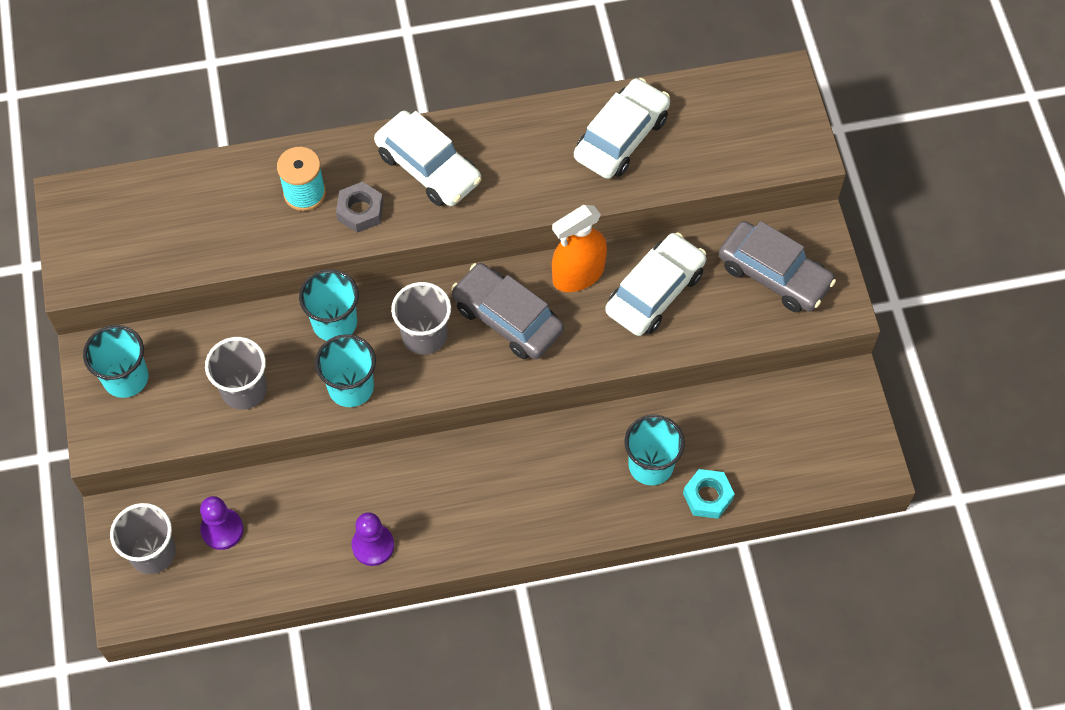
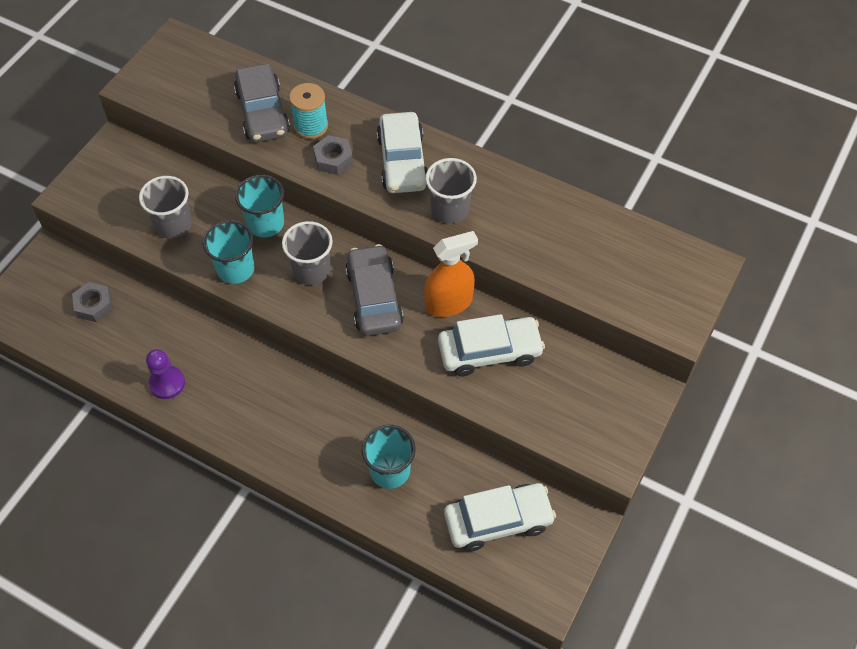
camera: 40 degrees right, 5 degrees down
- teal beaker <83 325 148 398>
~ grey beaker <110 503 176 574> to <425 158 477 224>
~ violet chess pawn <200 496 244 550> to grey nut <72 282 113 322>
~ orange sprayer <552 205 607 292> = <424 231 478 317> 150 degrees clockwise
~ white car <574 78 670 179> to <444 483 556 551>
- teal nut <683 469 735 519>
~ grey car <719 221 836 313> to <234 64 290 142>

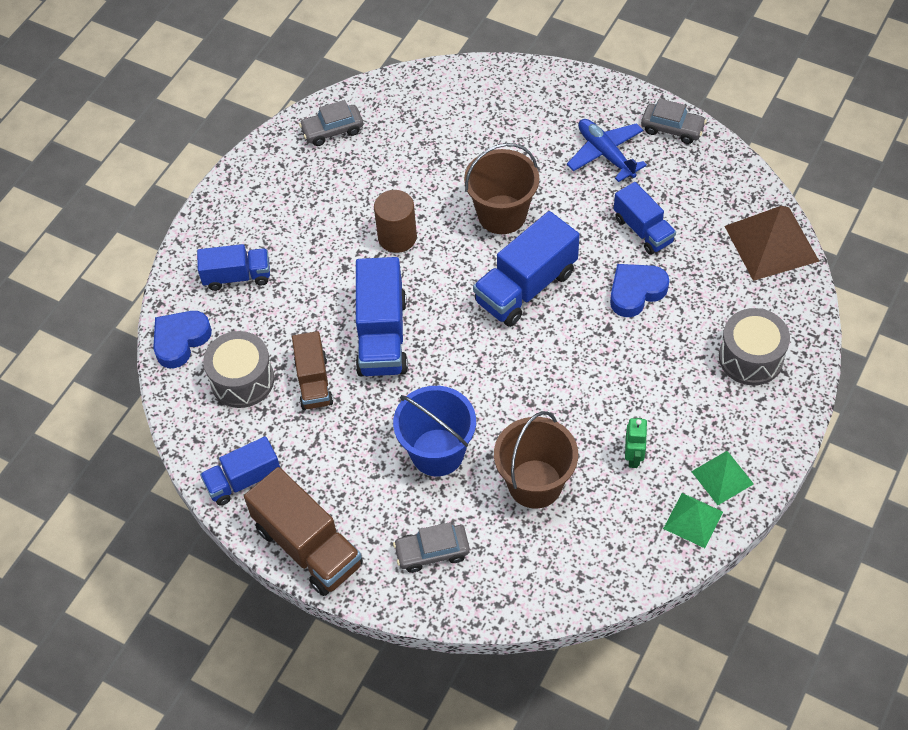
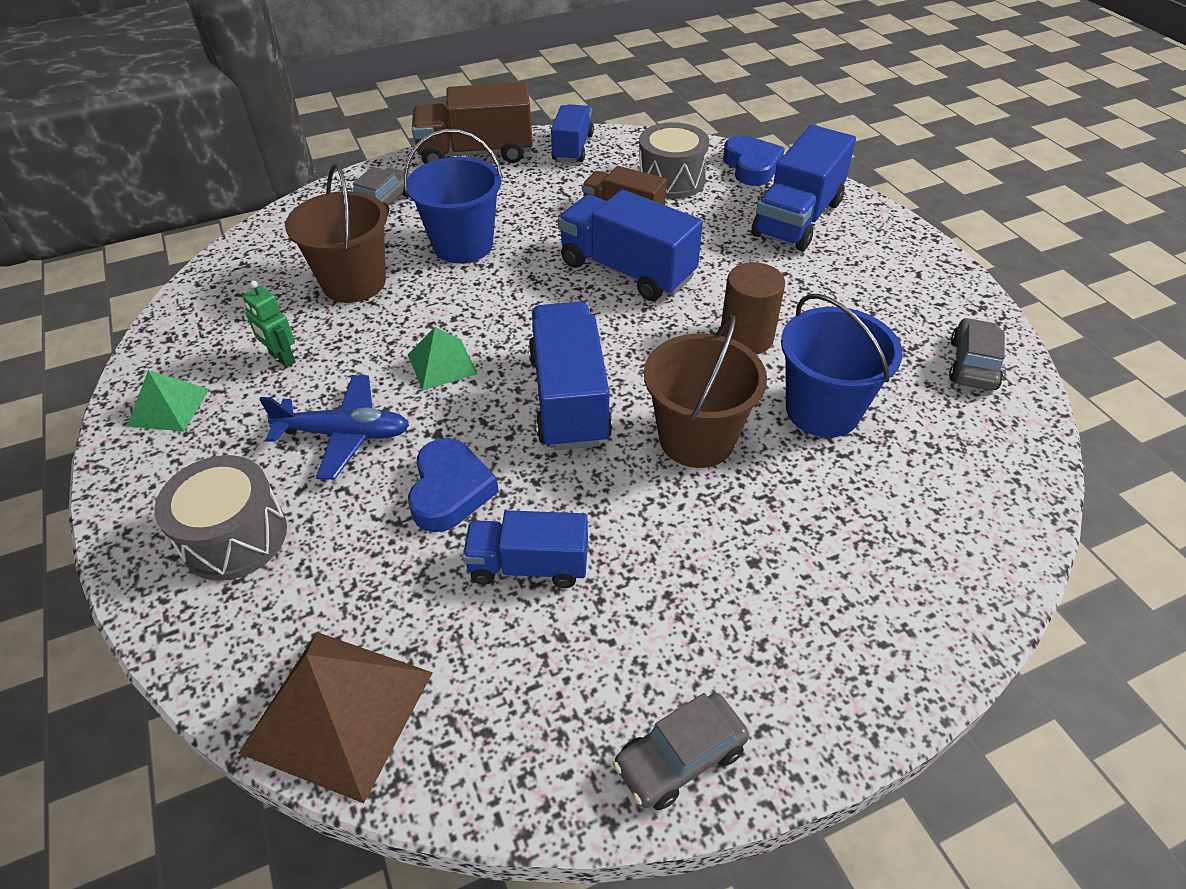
camera: 125 degrees right, 10 degrees down
~ blue truck <197 244 270 291> = <751 125 856 251> x1.58
~ blue toy plane <567 119 647 182> to <259 375 409 480>
~ green pyramid <663 493 723 548> to <408 327 478 390>
+ blue bucket <781 294 903 437>

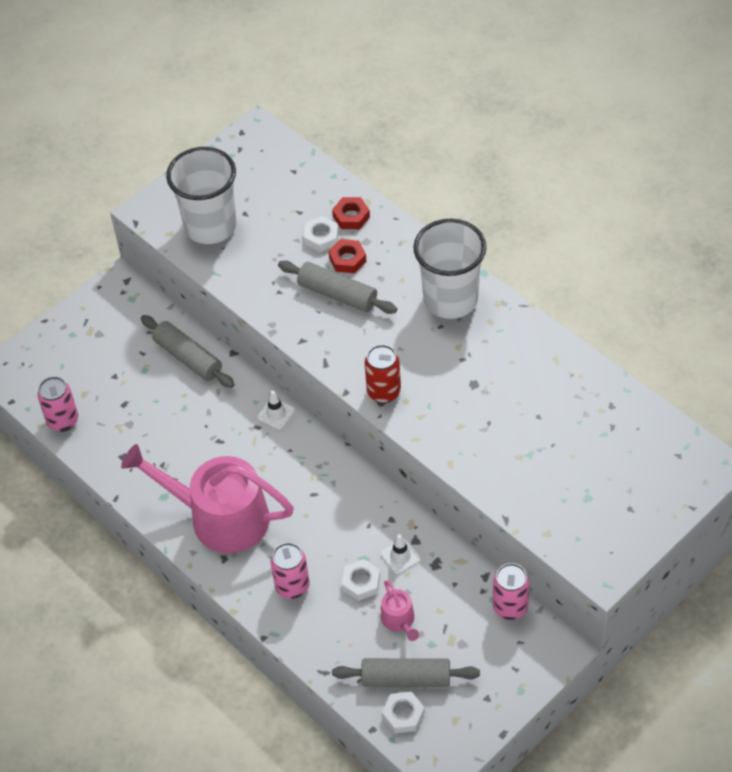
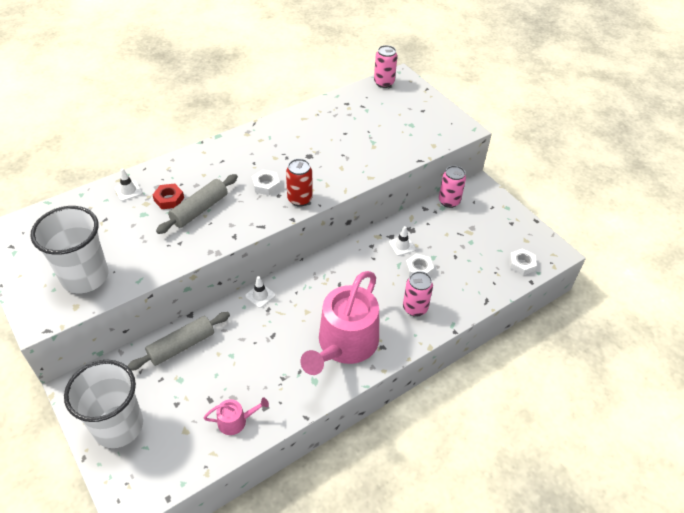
camera: 85 degrees left, 5 degrees down
~ rose-pink can <38 376 78 432> to <374 45 397 88>
~ white nut <304 216 339 252> to <252 170 280 195>
~ crimson nut <332 197 370 229> to white traffic cone <115 168 142 201>
- grey dough roller <332 658 480 687>
~ rose-pink watering can <381 580 419 641> to <204 398 269 435>
~ white beaker <413 219 486 319> to <64 360 143 448>

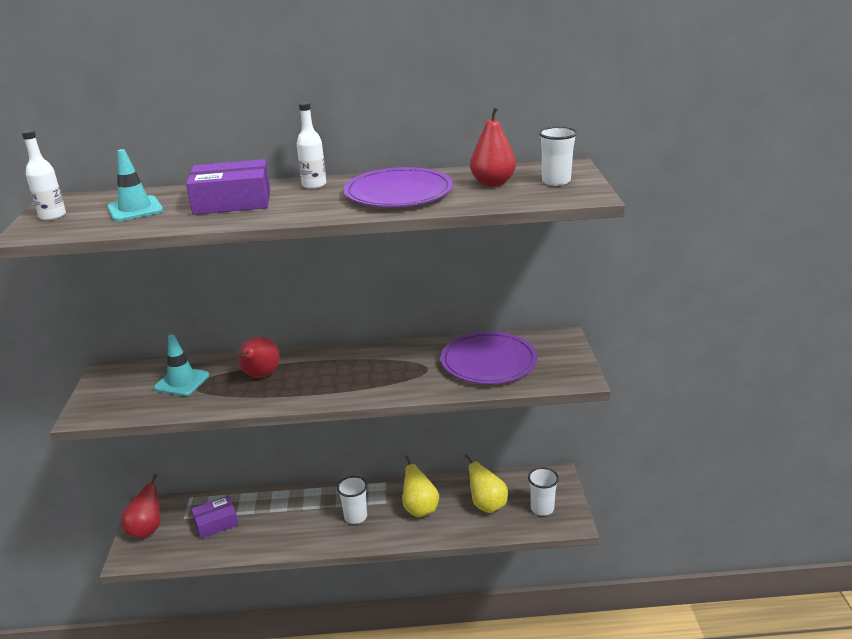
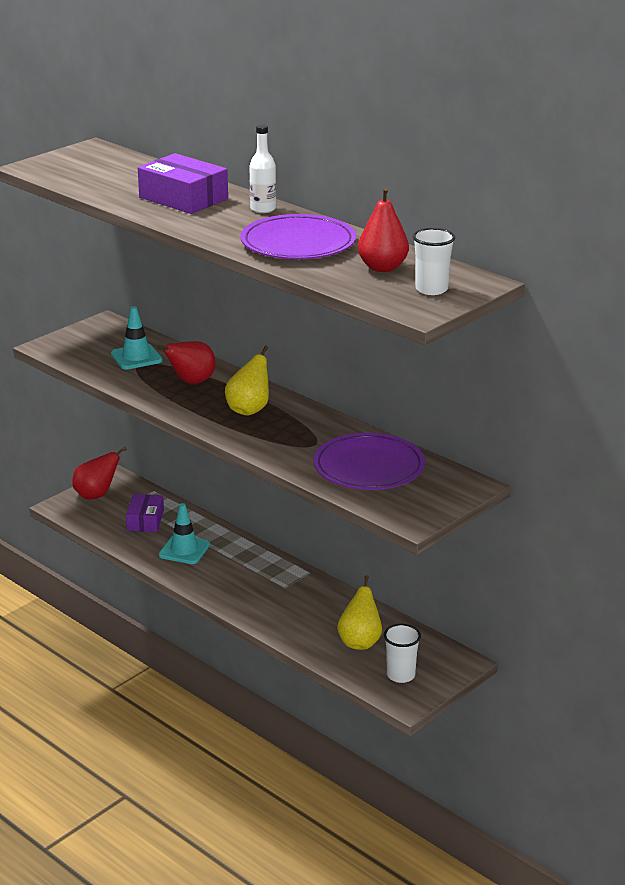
camera: 45 degrees right, 0 degrees up
- white bottle <22 130 66 220>
~ teal traffic cone <107 149 163 221> to <159 503 210 564>
~ violet parcel <191 496 239 539> = <126 494 164 532> 75 degrees clockwise
- white beaker <337 476 367 524>
~ golden toy pear <403 455 439 517> to <225 346 269 415>

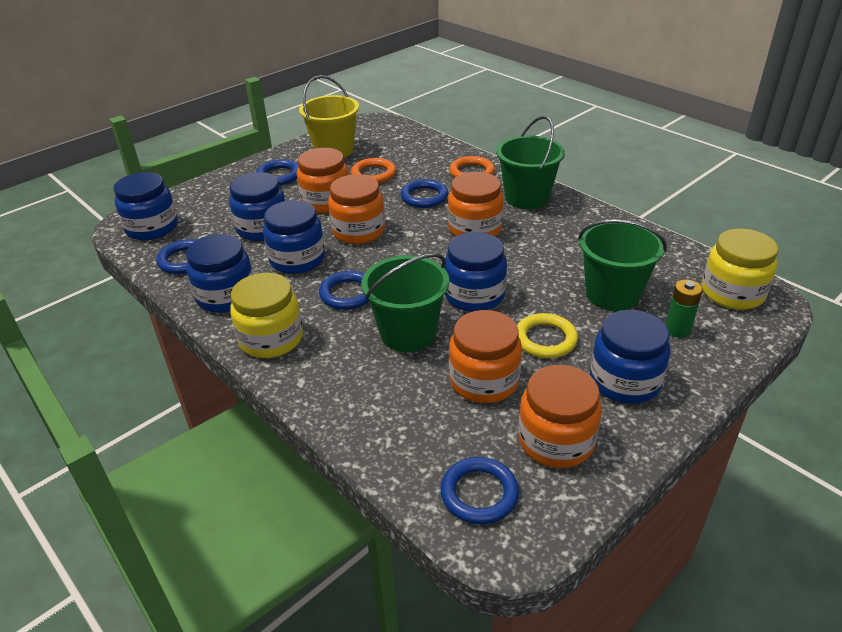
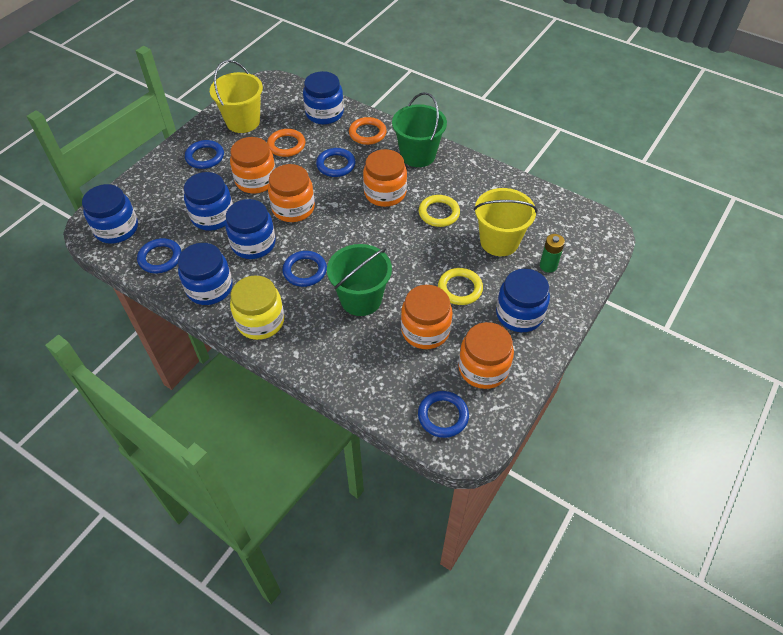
camera: 15 degrees left, 15 degrees up
~ blue preserve jar <444 232 507 312> to <303 71 344 124>
~ green bucket <578 220 667 311> to golden bucket <474 188 538 256>
- golden preserve jar <702 229 778 310>
+ golden hoop <419 195 460 227>

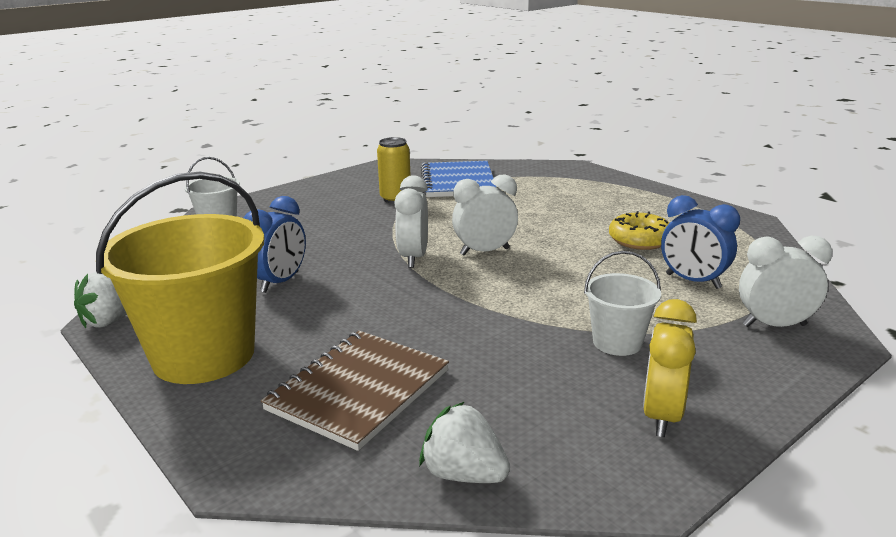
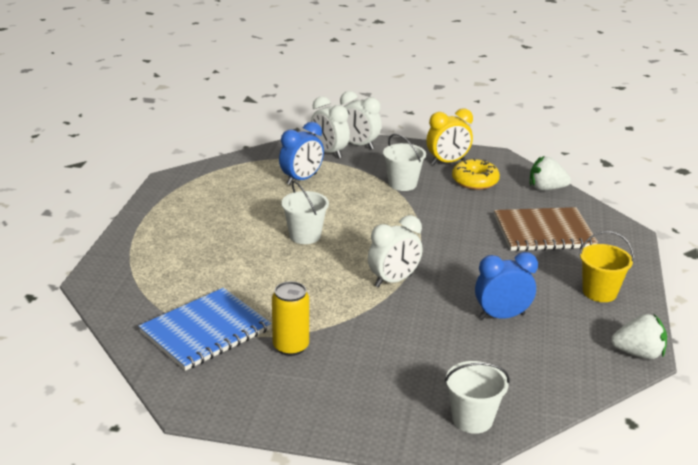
camera: 130 degrees left, 5 degrees up
~ golden bucket <96 172 265 384> = <579 231 634 302> x0.49
~ white strawberry <419 402 510 483> = <530 156 571 190> 105 degrees clockwise
~ white bedside clock <452 174 518 256> to <340 91 382 150>
~ golden glazed donut <609 211 669 250> to <452 158 500 190>
~ blue bedside clock <661 195 740 289> = <279 122 324 185> 45 degrees clockwise
+ white bucket <281 181 329 244>

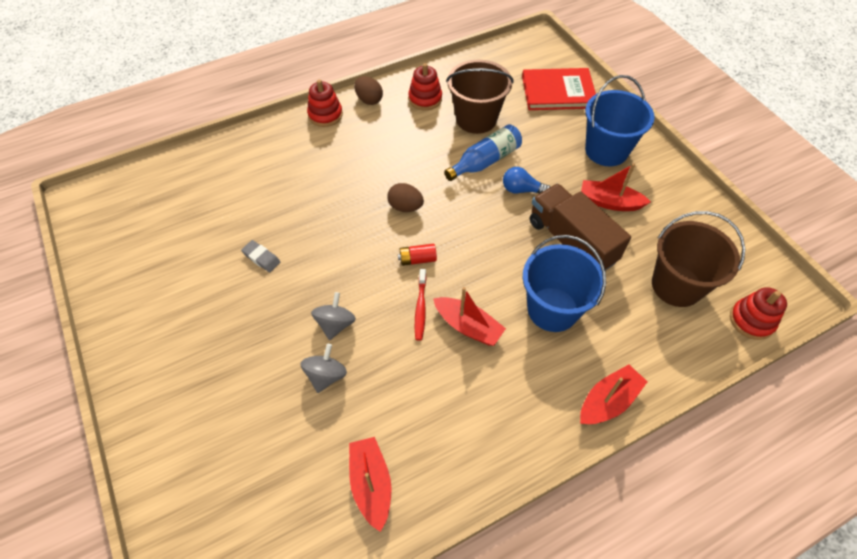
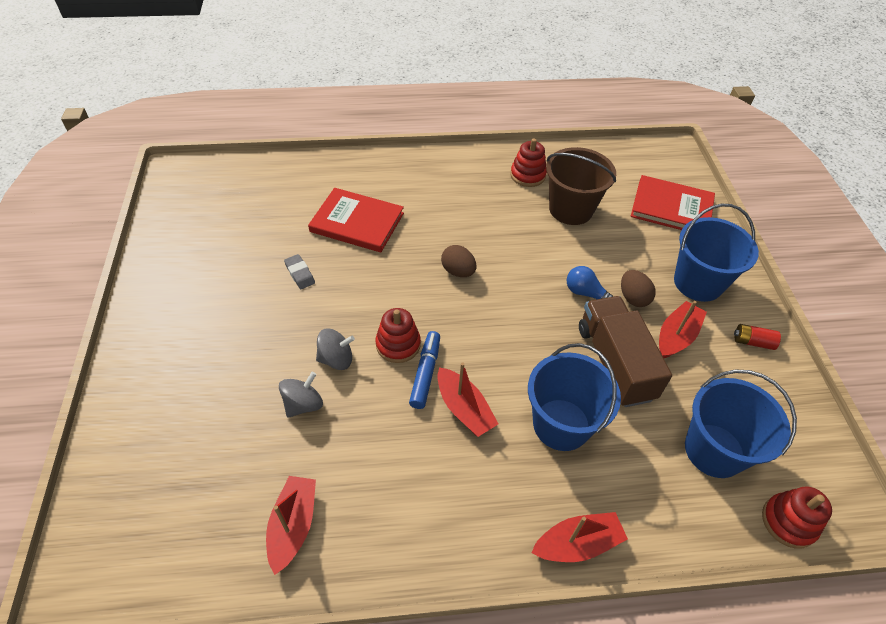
camera: 20 degrees right, 5 degrees down
~ crimson stacking toy <307 80 343 127> to <376 308 421 363>
~ grey whirligig <311 292 356 340> = <316 328 355 370> 45 degrees clockwise
~ brown toy egg <354 76 383 105> to <621 270 656 307>
~ crimson power cell <398 244 437 266> to <734 324 781 350>
~ crimson tooth brush <415 269 426 341> to blue marker <409 331 440 409>
- blue bottle <444 124 522 181>
~ crimson toy boat <581 163 651 211> = <659 301 707 358> 90 degrees clockwise
~ brown bucket <652 211 745 307> to blue bucket <685 369 797 478>
+ crimson hardcover <308 188 404 252>

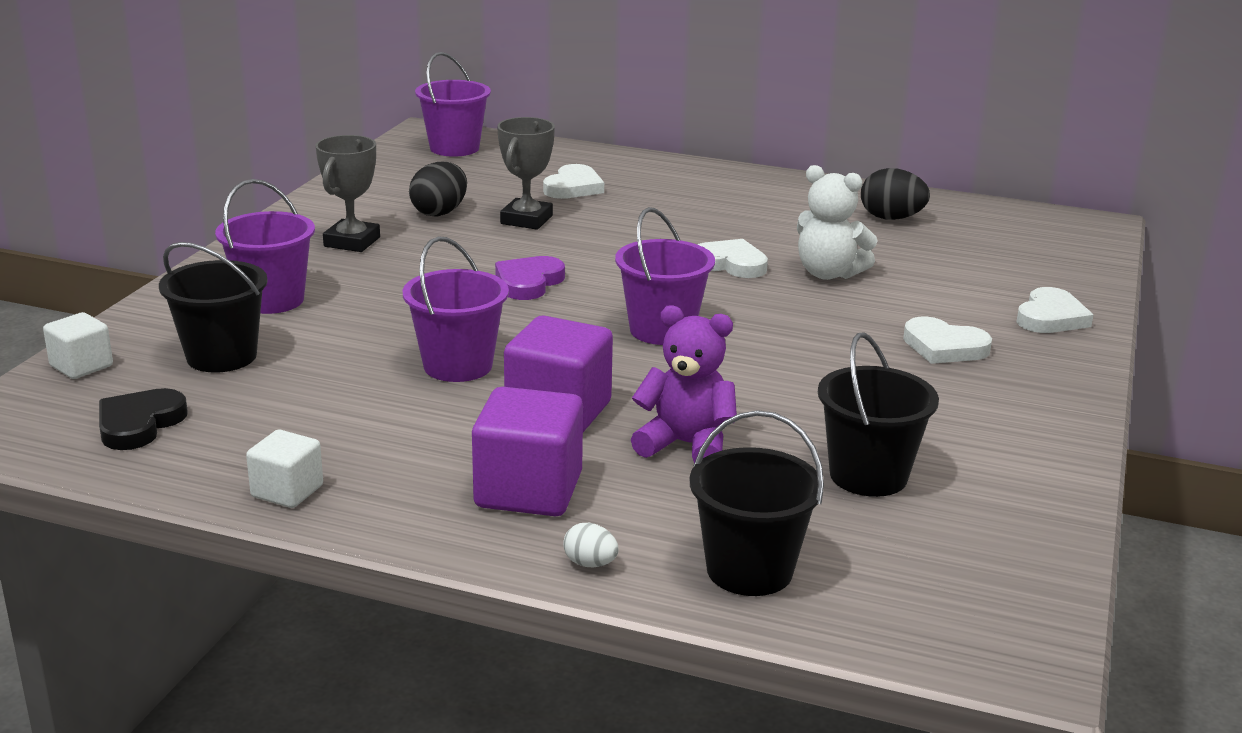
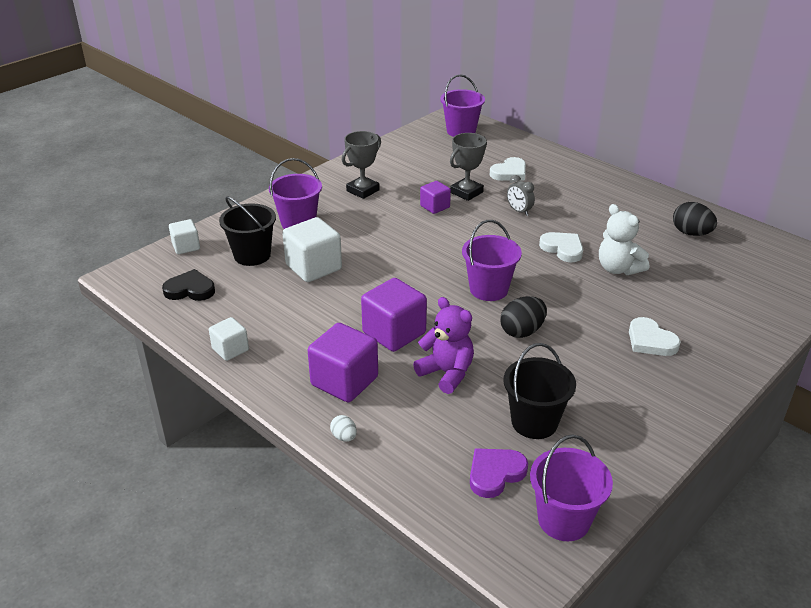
camera: 25 degrees right, 10 degrees up
~ black heart <99 388 188 450> = <162 269 215 301> 45 degrees clockwise
~ violet bucket <403 236 509 382> to <530 434 613 541>
~ black toy egg <409 162 467 217> to <500 296 547 338>
~ violet heart <495 256 565 300> to <470 448 528 498>
- black bucket <690 410 824 596>
- white heart <1016 287 1093 333>
+ white block <282 217 342 282>
+ violet block <420 181 451 214>
+ grey bedside clock <507 175 535 216>

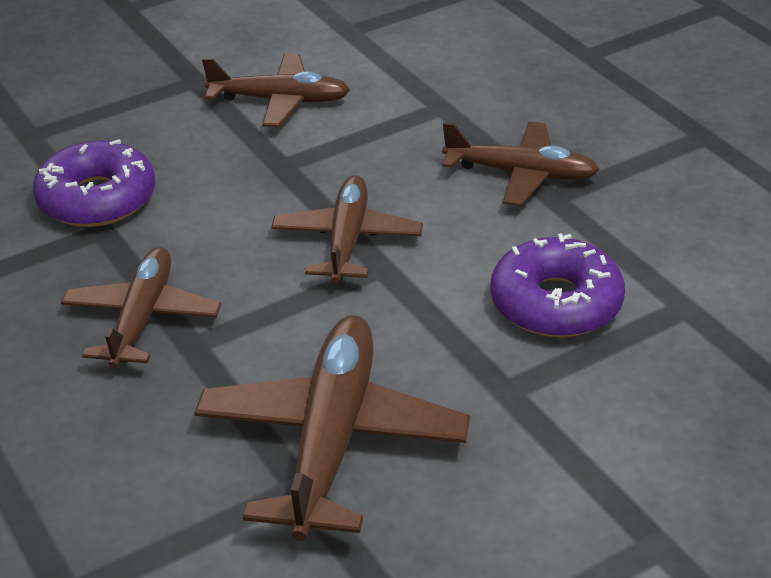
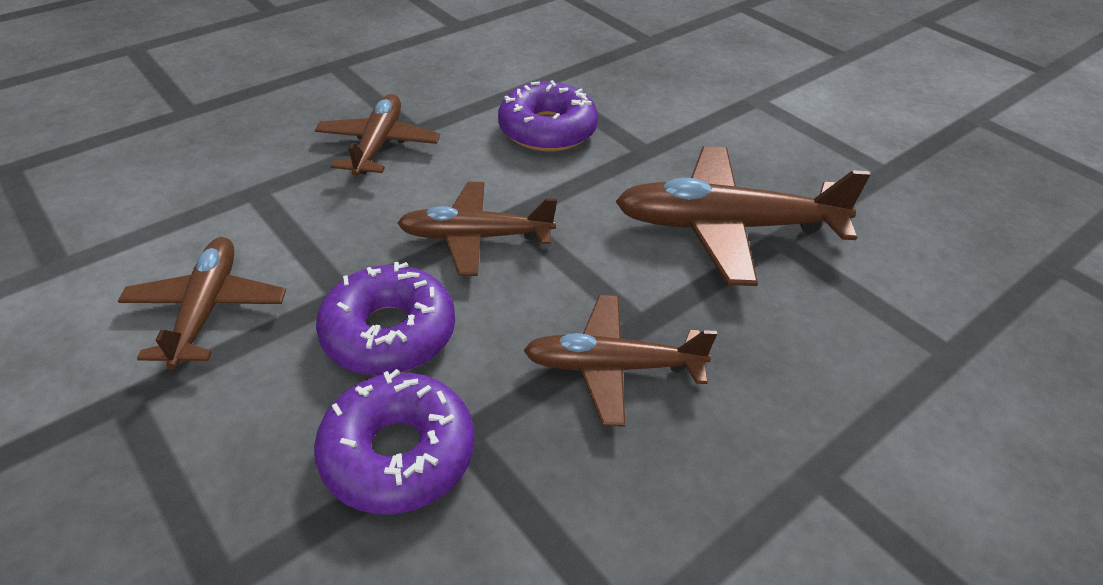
camera: 100 degrees left, 5 degrees up
+ violet glazed donut <316 262 455 375>

